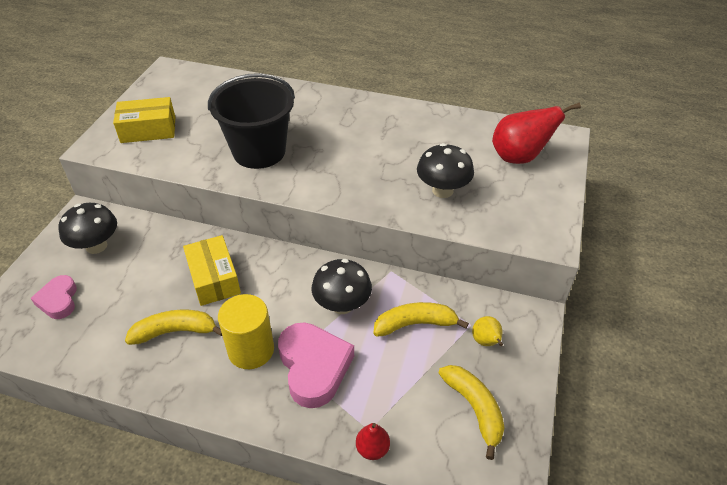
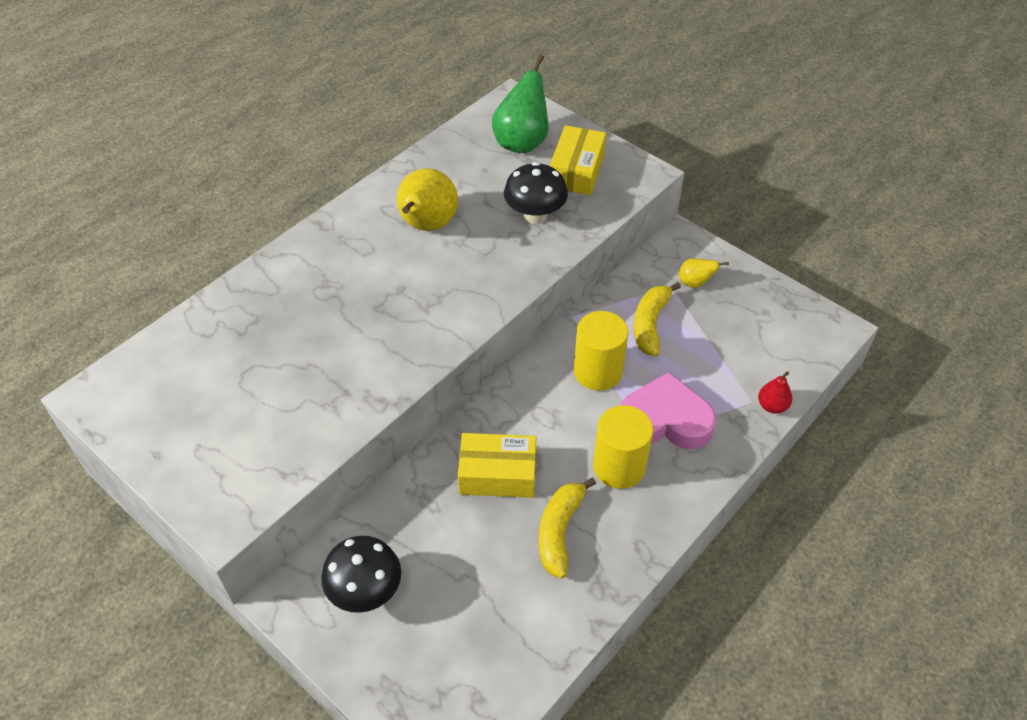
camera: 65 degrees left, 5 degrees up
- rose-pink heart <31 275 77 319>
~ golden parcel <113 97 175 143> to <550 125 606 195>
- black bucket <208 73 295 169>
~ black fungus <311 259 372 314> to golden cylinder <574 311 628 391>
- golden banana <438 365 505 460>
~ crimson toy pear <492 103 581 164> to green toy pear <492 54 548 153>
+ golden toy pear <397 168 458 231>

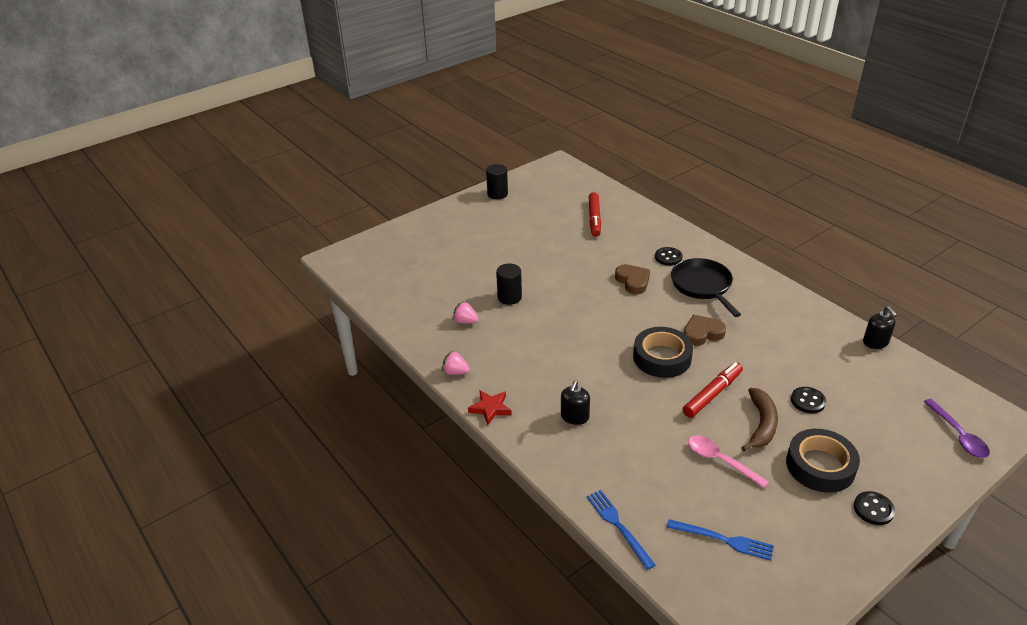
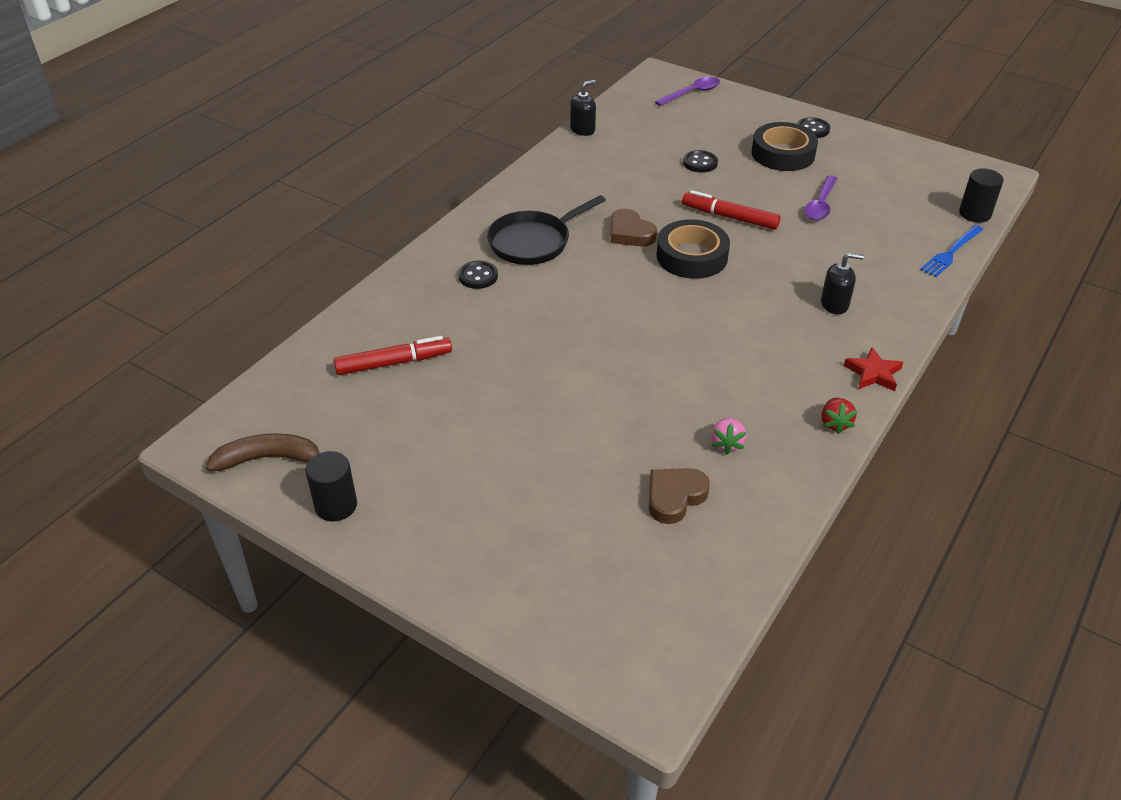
camera: 110 degrees left, 5 degrees up
~ rose-pink strawberry <442 351 470 375> to crimson strawberry <821 398 857 434>
~ black cylinder <496 263 522 305> to <959 168 1004 223>
~ brown heart <615 264 650 294> to <649 468 710 524>
- blue dinner fork <667 519 774 561>
~ rose-pink teaspoon <688 436 769 488> to violet teaspoon <804 175 838 220>
~ brown banana <741 388 778 451> to <206 433 319 472>

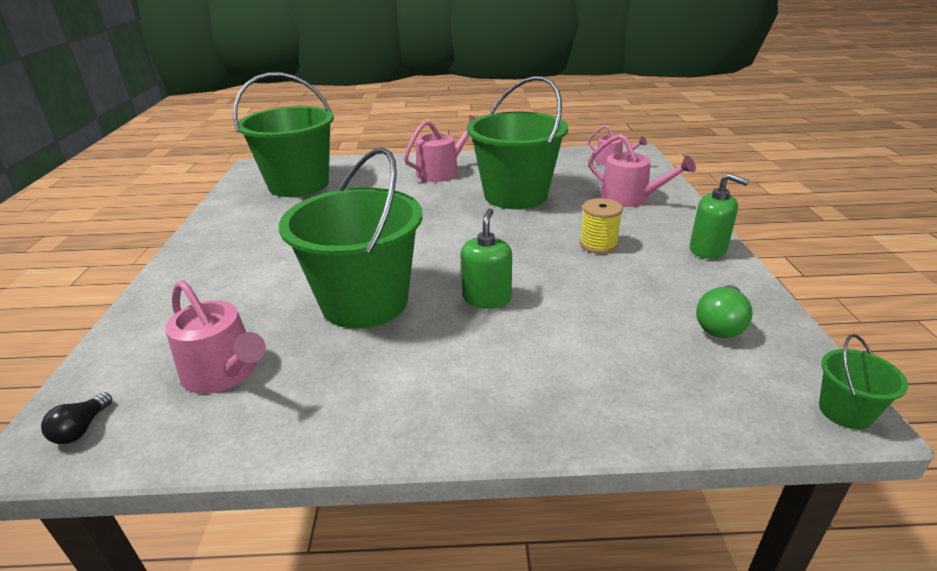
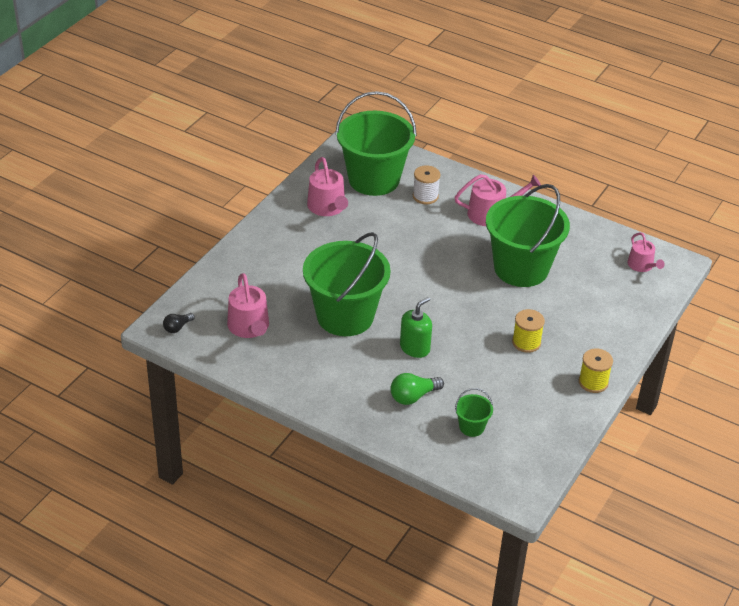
camera: 30 degrees right, 10 degrees up
~ rose-pink watering can <588 134 696 207> to <307 157 348 216>
~ green soap dispenser <690 173 749 259> to golden spool <579 349 613 393>
~ green bulb <696 285 753 338> to <390 373 444 405>
~ green bucket <819 334 908 429> to <455 388 493 437>
+ white spool <413 165 440 204>

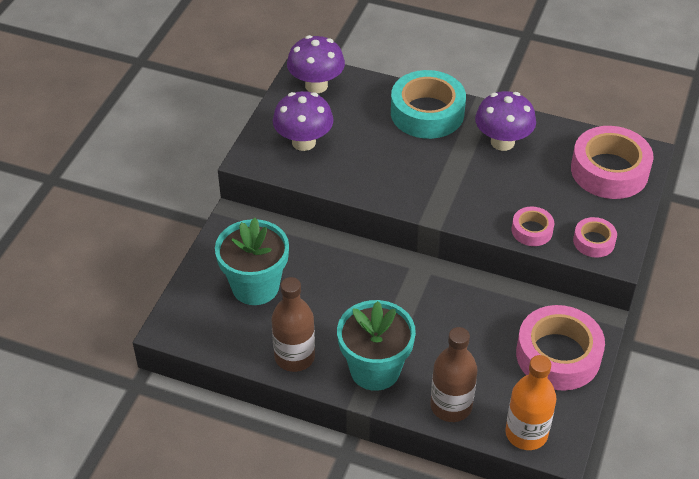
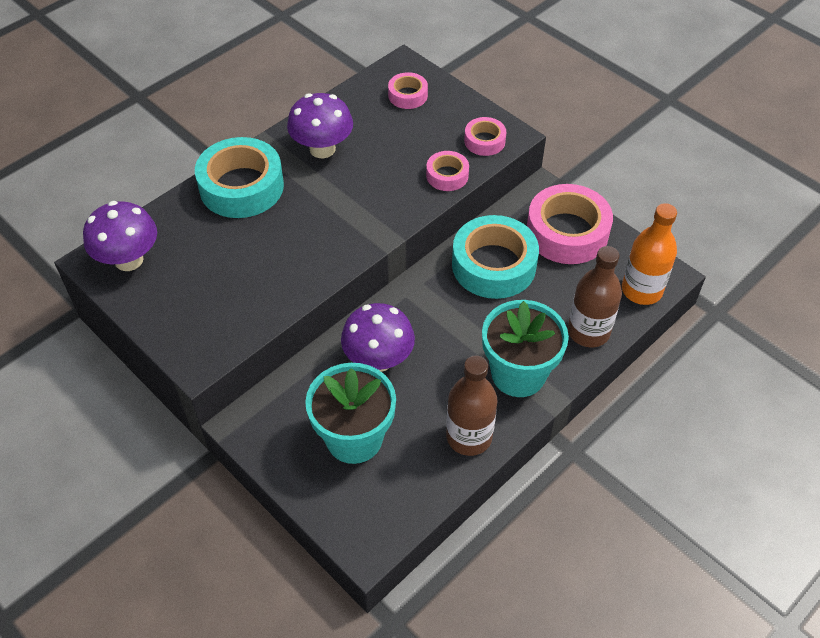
camera: 65 degrees left, 5 degrees up
~ violet fungus <273 91 334 151> to <341 303 415 372>
~ rose-pink tape <571 126 653 199> = <388 72 428 109> x0.51
+ teal tape <452 215 539 299>

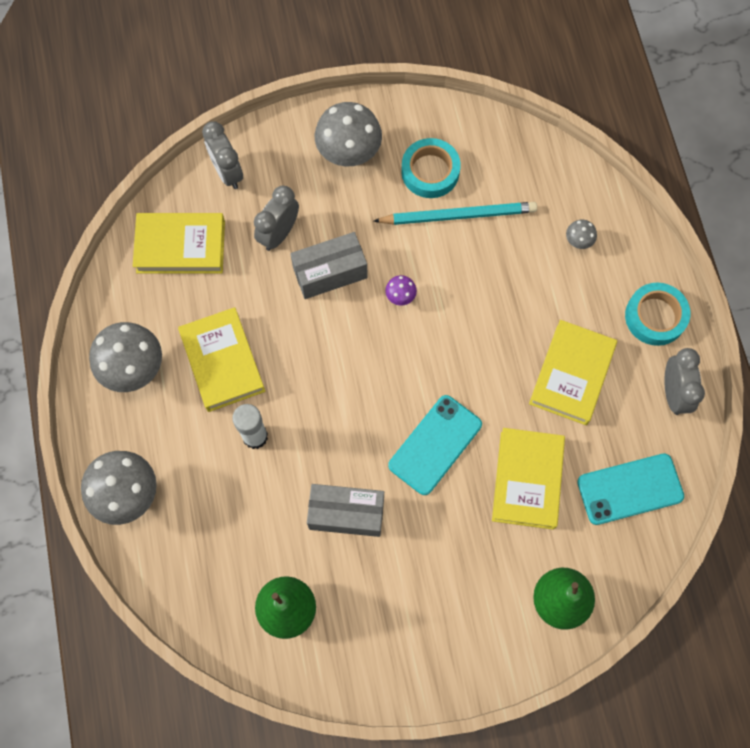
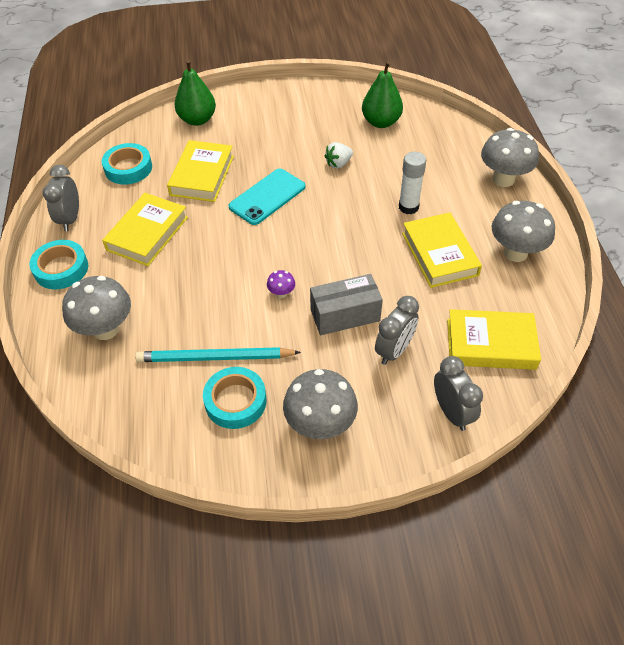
camera: 175 degrees left, 20 degrees down
~ grey parcel <307 484 384 537> to white strawberry <325 142 353 169>
~ grey fungus <566 219 597 249> = <62 276 131 340> x2.21
~ teal mobile phone <577 454 684 525> to teal tape <102 143 152 185>

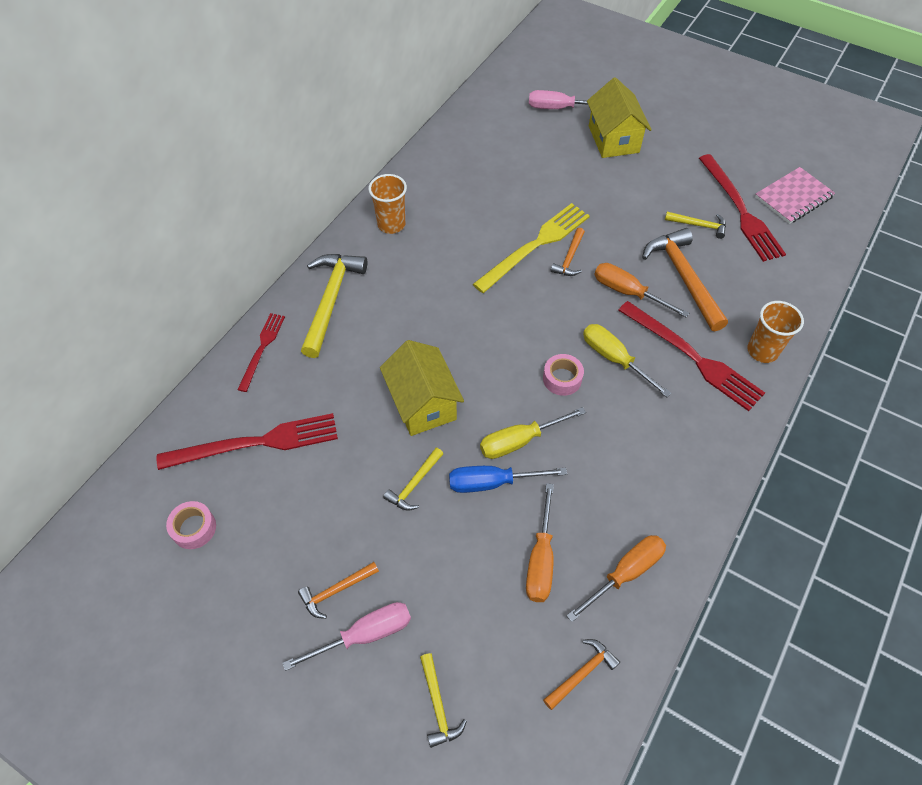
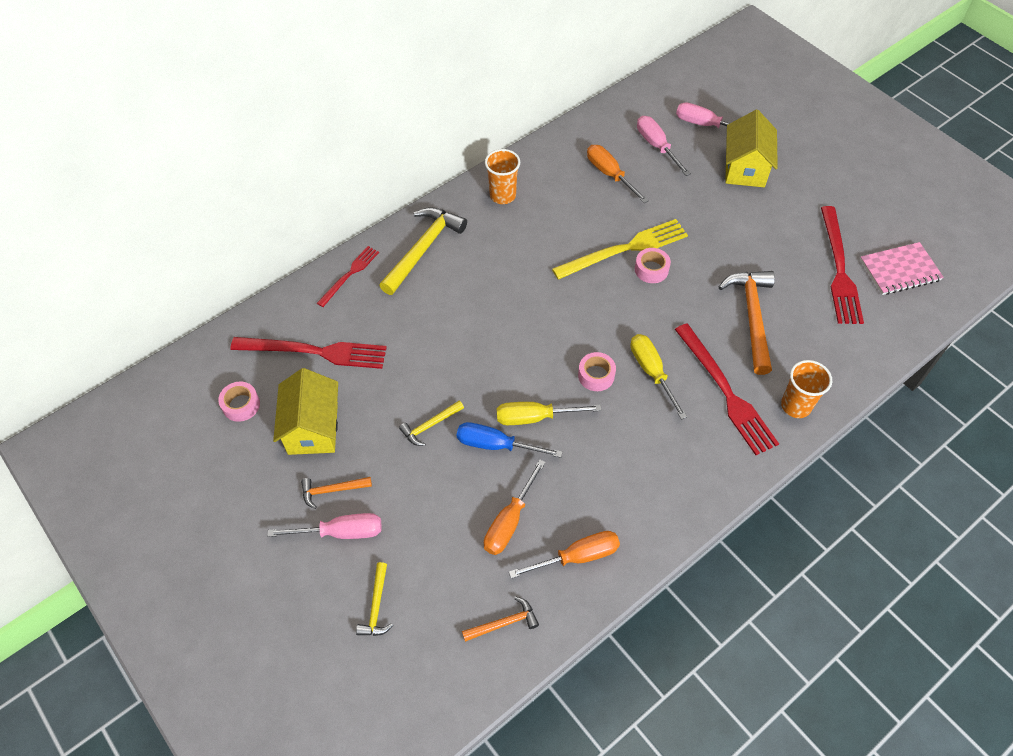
camera: 20 degrees right, 0 degrees up
~ golden house <380 340 464 436> to <273 368 338 455>
~ orange claw hammer <550 228 585 276> to rose-pink tape <635 248 671 283>
~ orange screwdriver <594 263 689 317> to <587 145 649 203>
- golden claw hammer <665 212 726 239>
+ rose-pink screwdriver <637 116 691 176>

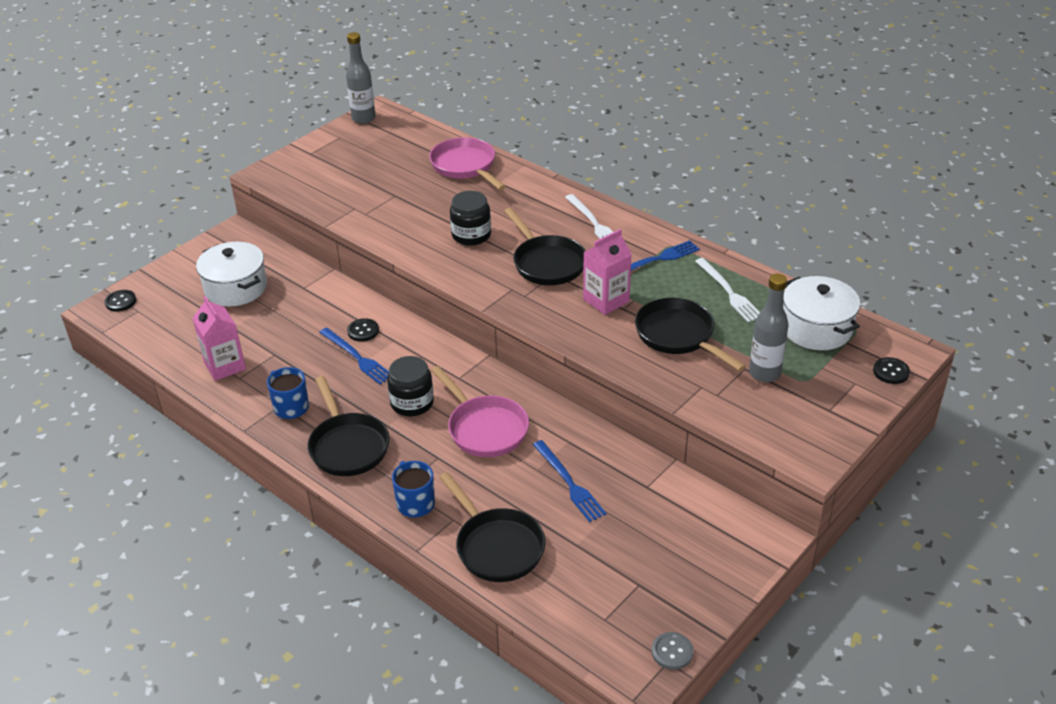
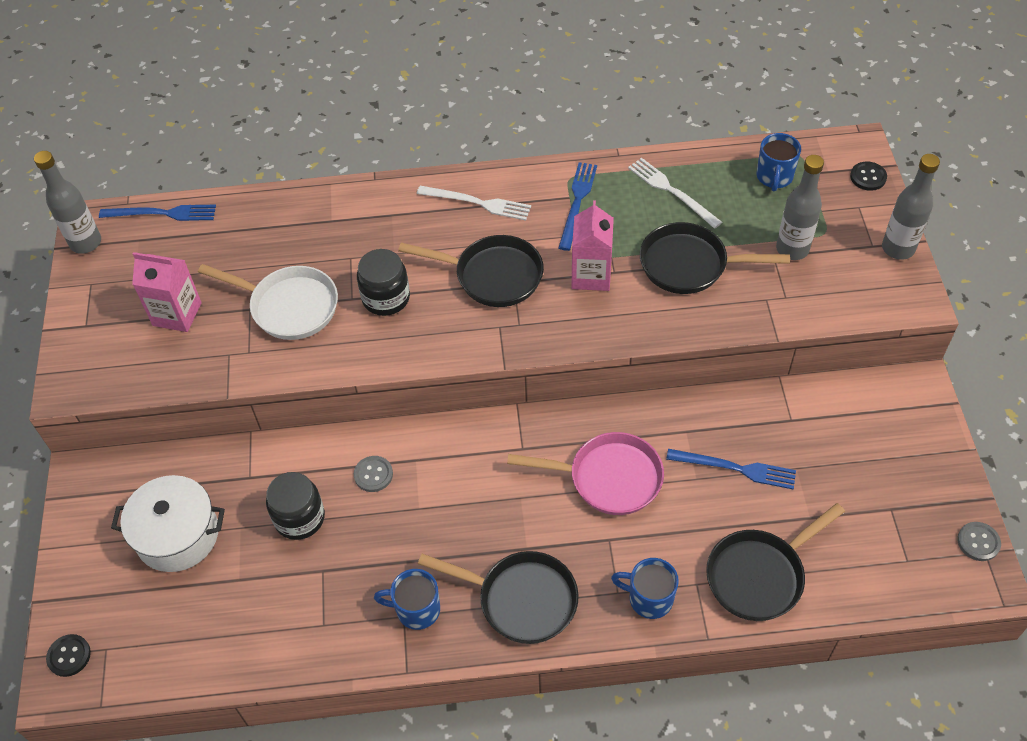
camera: 45 degrees left, 15 degrees up
~ rose-pink carton <192 296 246 381> to <132 252 202 332>
~ blue dinner fork <319 328 389 385> to <99 205 216 221>
~ black button <347 318 379 341> to grey button <354 456 393 492>
~ black preserve jar <387 356 434 416> to <266 472 325 540>
- rose-pink frying pan <429 137 506 190>
~ black frying pan <439 472 546 582> = <706 503 845 621> 135 degrees clockwise
~ white dinner fork <695 258 760 322> = <628 158 722 229> 150 degrees counterclockwise
~ white stockpot <783 276 860 350> to blue tea mug <757 133 801 192>
+ white frying pan <198 264 338 340>
+ grey bottle <882 154 940 260>

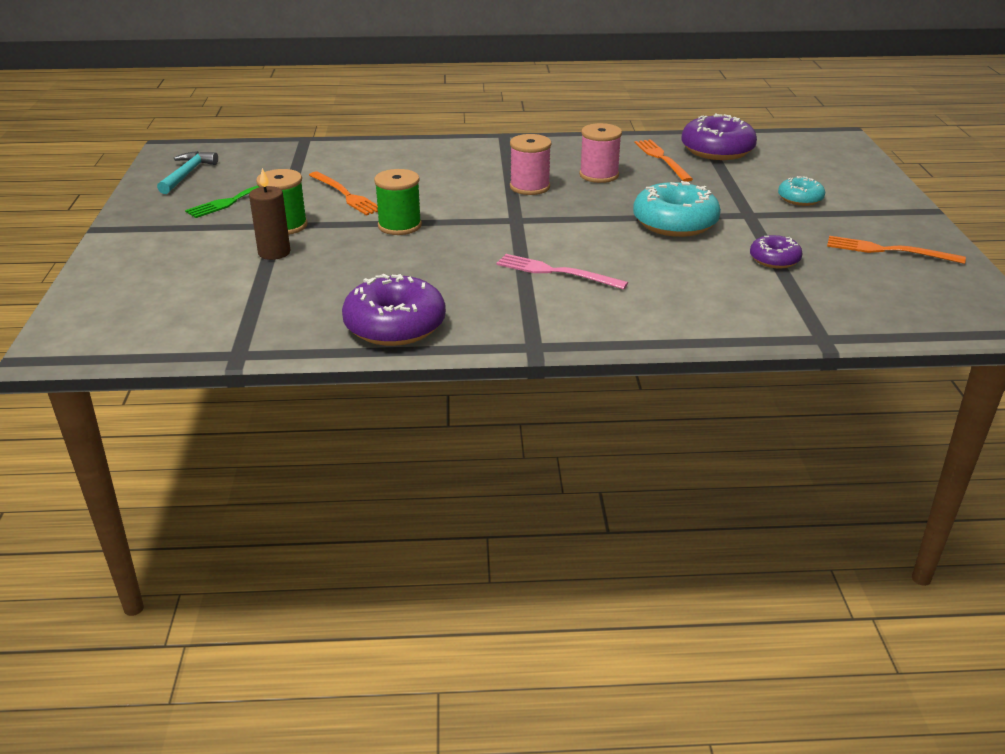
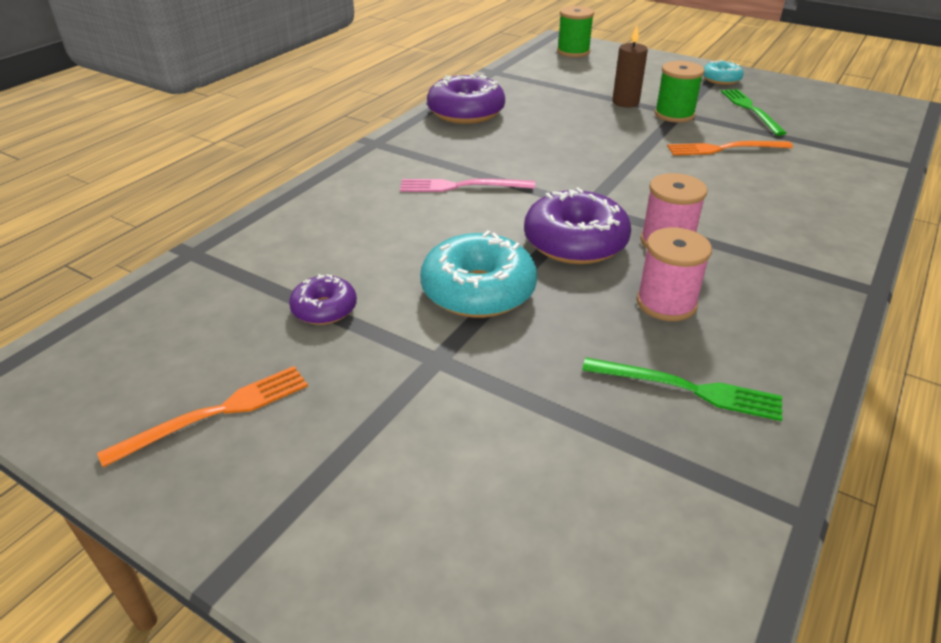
camera: 125 degrees right, 5 degrees up
- teal claw hammer <157 151 218 194>
~ green spool <374 169 422 235> to <557 6 594 57>
~ rose-pink dinner fork <496 254 628 290> = <400 179 535 192> 150 degrees counterclockwise
~ orange dinner fork <635 139 693 182> to green dinner fork <582 357 783 421>
~ violet glazed donut <681 113 757 160> to <524 187 631 264>
~ teal glazed donut <778 176 825 206> to <703 60 744 85>

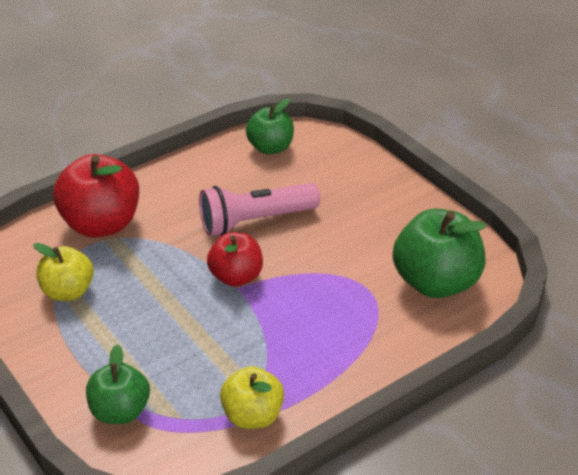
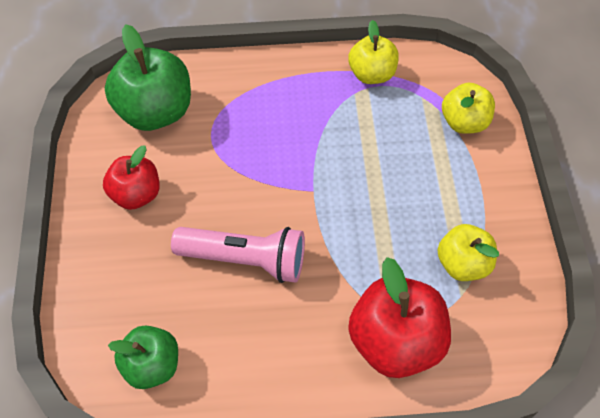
camera: 150 degrees left, 20 degrees up
~ green apple fruit <86 344 150 424> to golden apple fruit <442 83 495 134>
~ crimson apple fruit <207 232 263 287> to <103 146 160 210>

